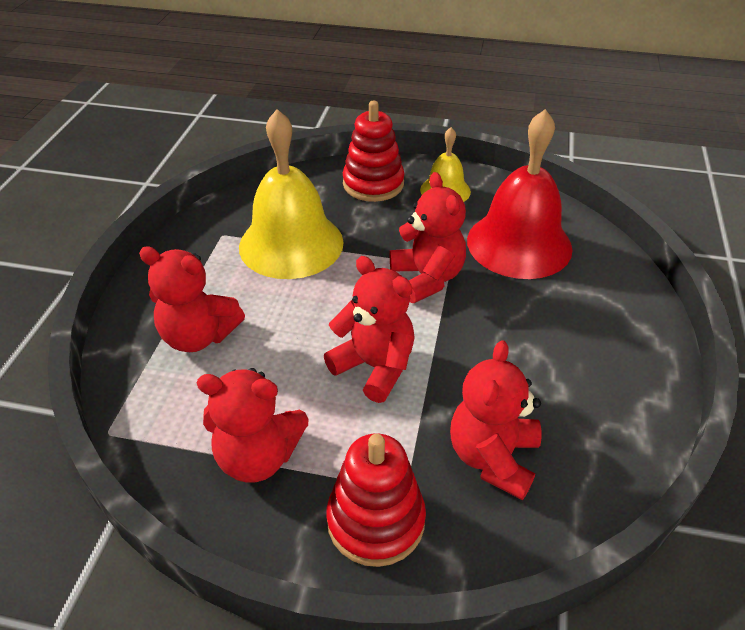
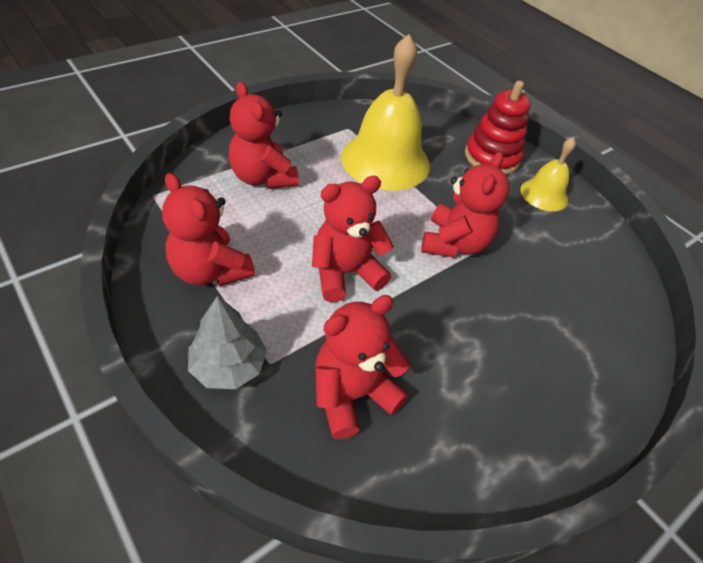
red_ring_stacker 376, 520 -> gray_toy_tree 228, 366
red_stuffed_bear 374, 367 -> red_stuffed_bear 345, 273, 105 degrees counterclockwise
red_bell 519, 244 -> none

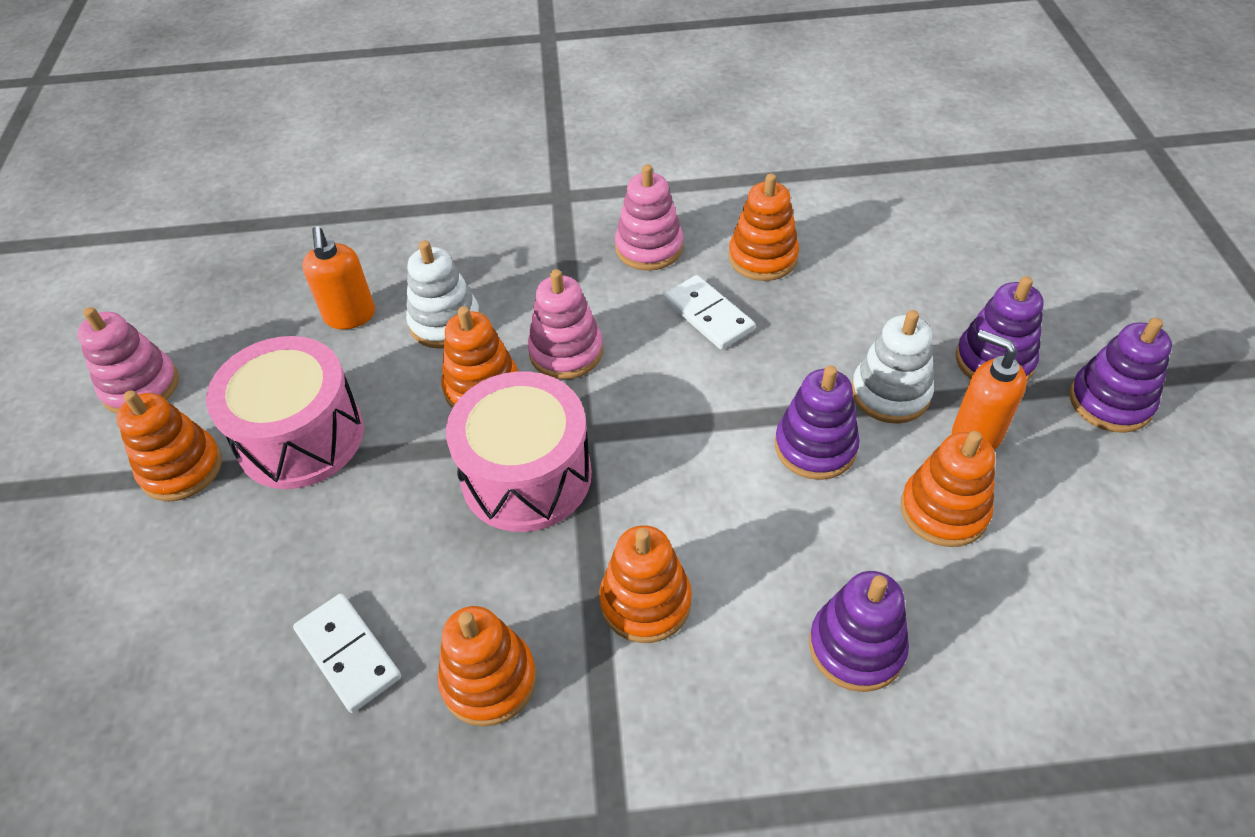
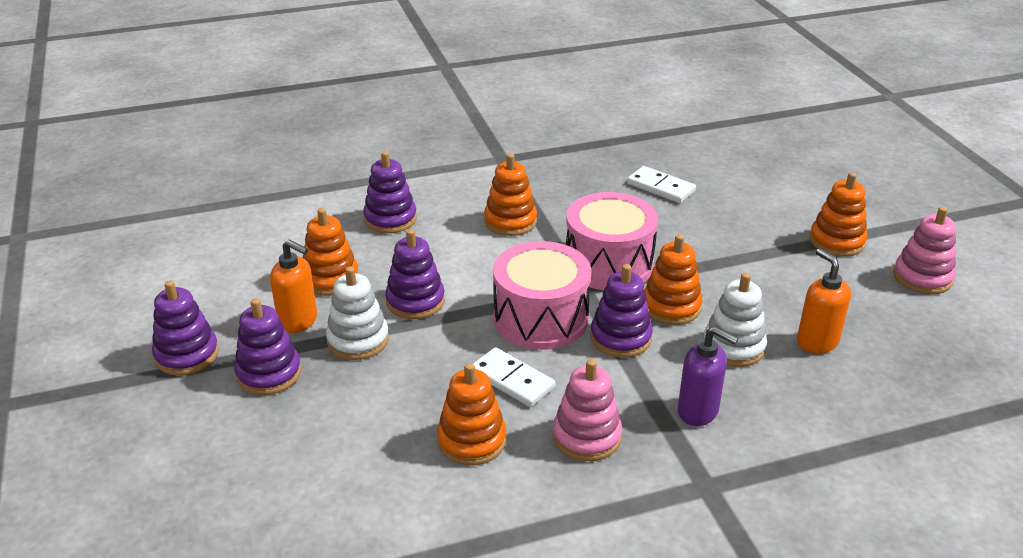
rosy_snare_drum 301, 437 -> rosy_snare_drum 541, 318, moved
rosy_ring_stacker 566, 352 -> royal_purple_ring_stacker 620, 338
none -> royal_purple_pump_bottle 698, 411
orange_ring_stacker 489, 680 -> none

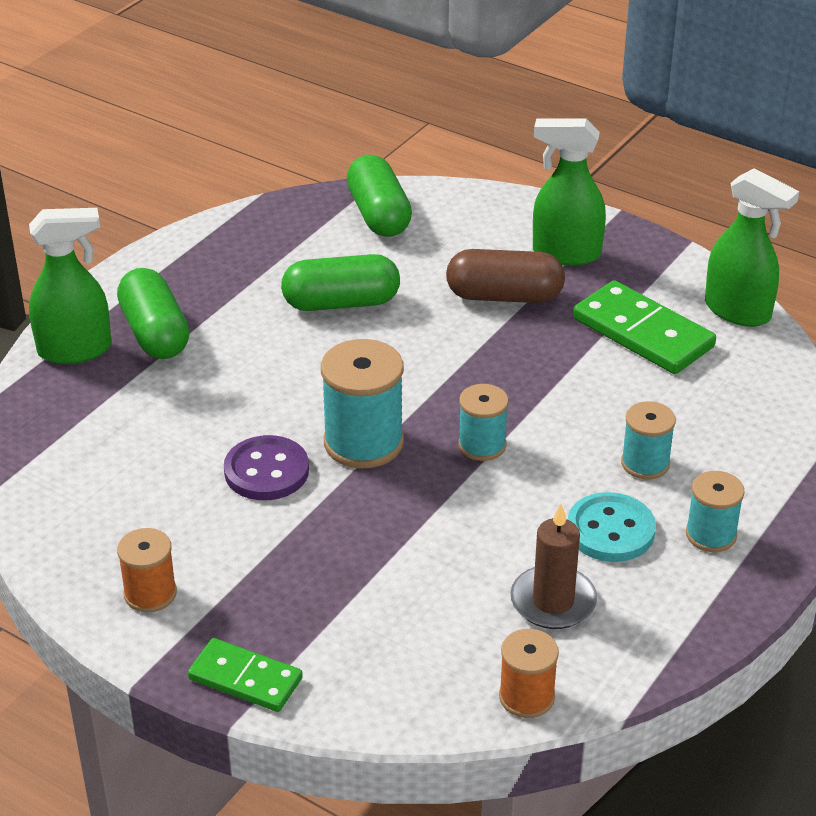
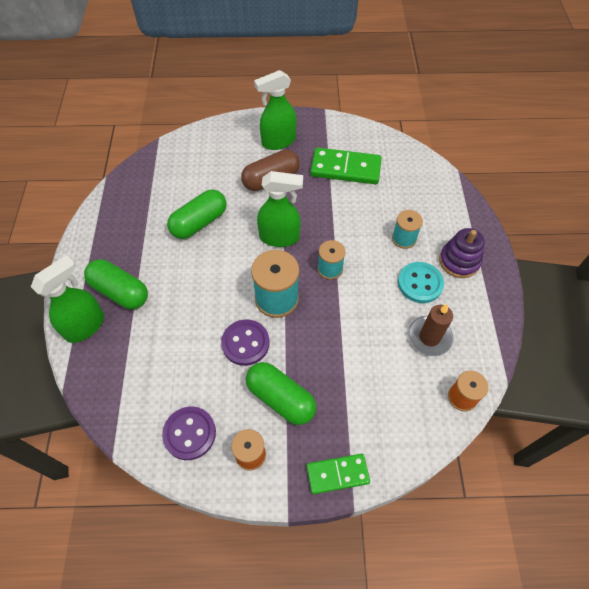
none -> royal_purple_shirt_button 189, 433
green_pill_shape 379, 215 -> green_pill_shape 280, 398, moved
green_spray_bottle 738, 311 -> green_spray_bottle 280, 237, moved
aqua_spool 711, 535 -> royal_purple_ring_stacker 459, 261

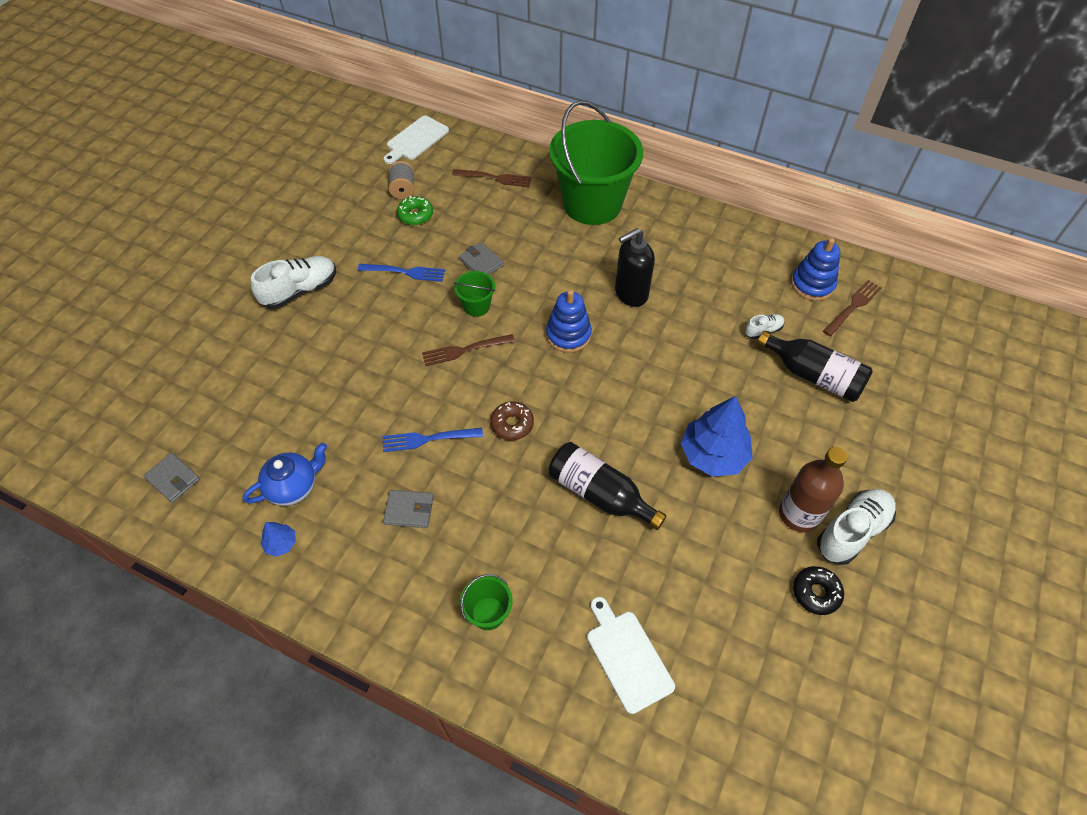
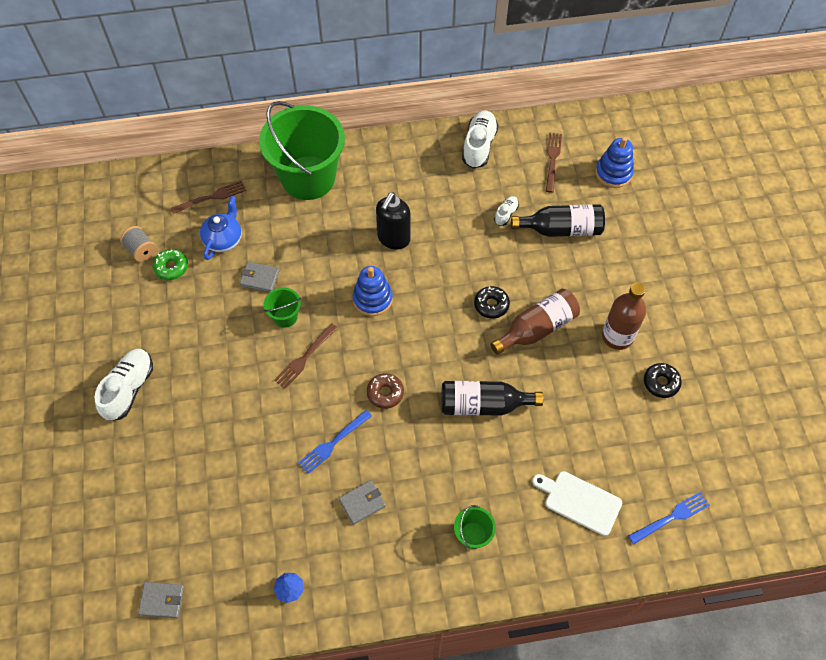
blue_teapot 293, 486 -> blue_teapot 224, 239, moved
pure_white_lace-up_shoe 852, 531 -> pure_white_lace-up_shoe 479, 146, moved
none -> black_doughnut 491, 305
blue_toy_tree 713, 454 -> russet_bottle 536, 328
blue_ring_stacker 812, 284 -> blue_ring_stacker 613, 173, moved
blue_table_fork 405, 272 -> blue_table_fork 671, 517, moved
pure_white_chopping_board 416, 140 -> none

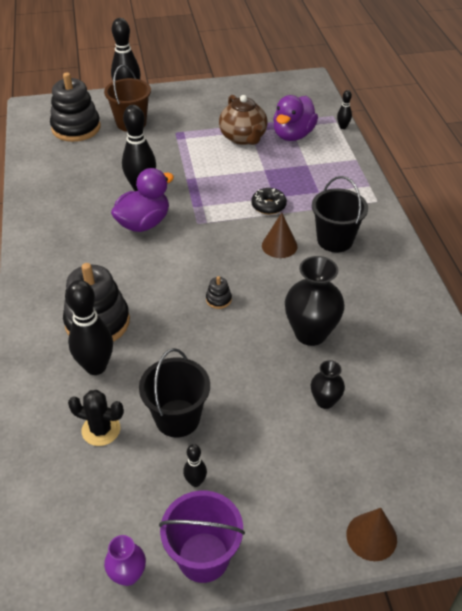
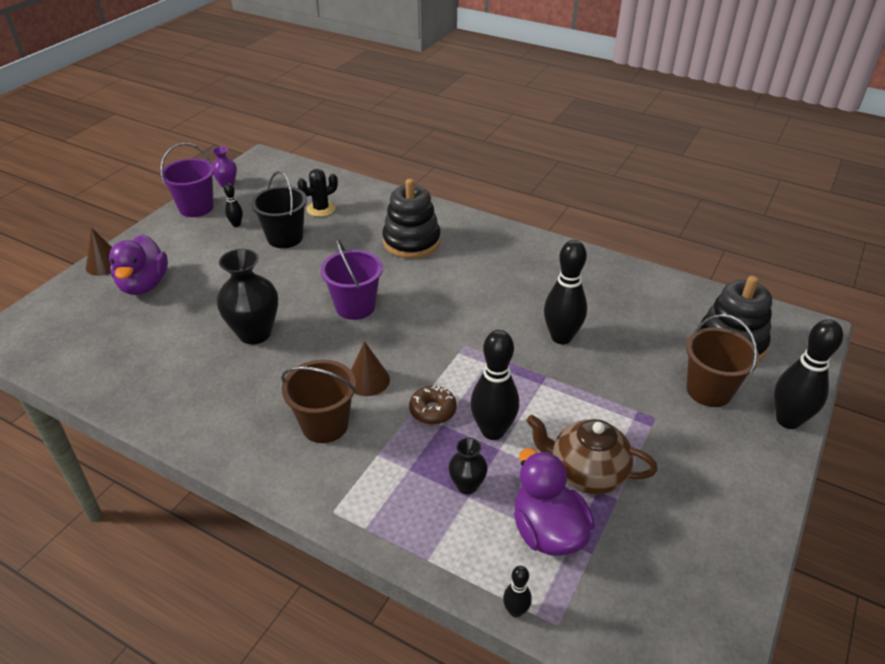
royal_purple_duck 144, 223 -> royal_purple_duck 144, 285, moved
black_bucket 335, 240 -> russet_bucket 325, 425
black_ring_stacker 218, 299 -> royal_purple_bucket 355, 306
black_doughnut 268, 206 -> russet_doughnut 432, 410
black_tall_vase 325, 401 -> black_tall_vase 467, 485, moved
black_skittle 96, 367 -> black_skittle 493, 431, moved

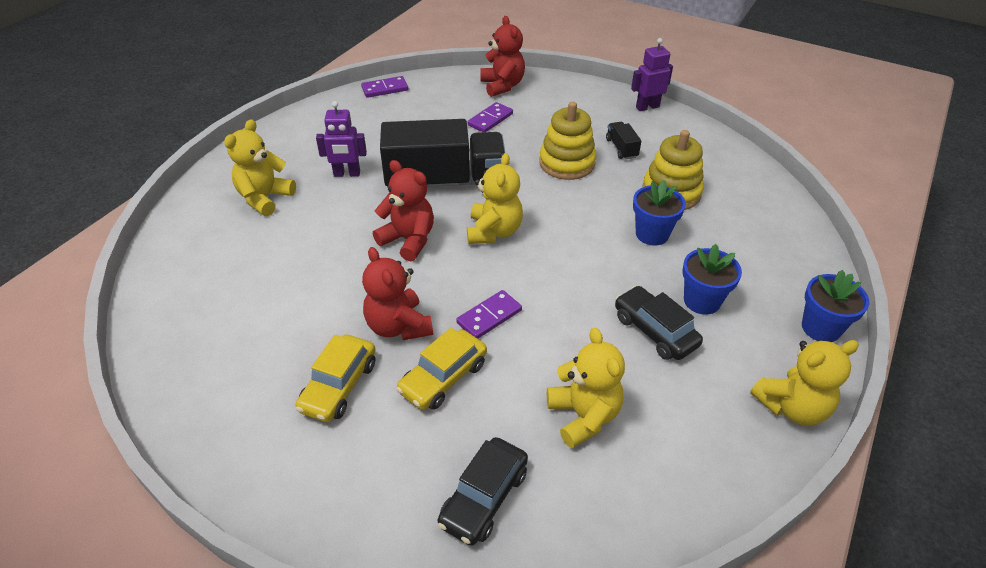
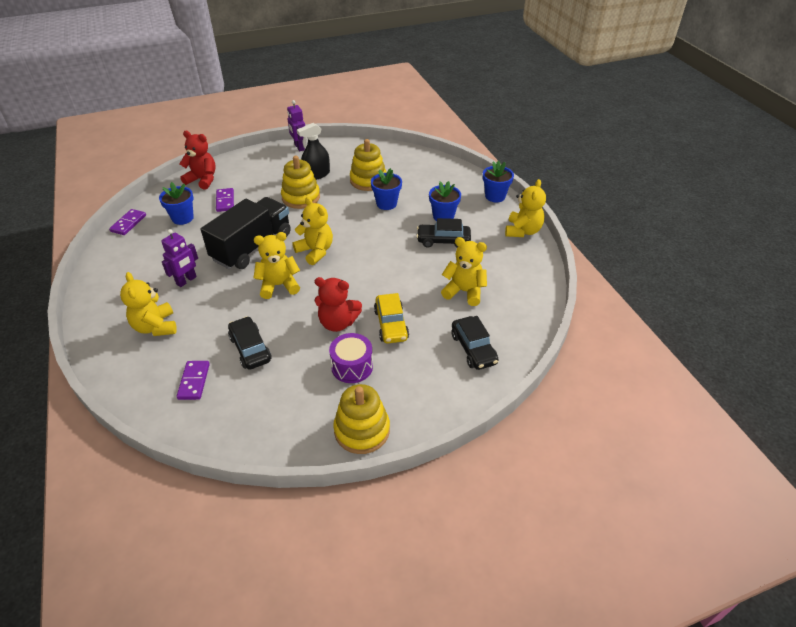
none -> blue_flower_pot 182, 218
royal_purple_domino 489, 317 -> royal_purple_domino 194, 381, moved
none -> black_automobile 250, 349
red_stuffed_bear 408, 240 -> bright_yellow_stuffed_bear 279, 285
royal_purple_toy_robot 647, 107 -> royal_purple_toy_robot 299, 147, 45 degrees counterclockwise
black_lorry 621, 148 -> black_spray_bottle 316, 174
bright_yellow_automobile 339, 386 -> royal_purple_snare_drum 352, 366
none -> bright_yellow_ring_stacker 362, 430

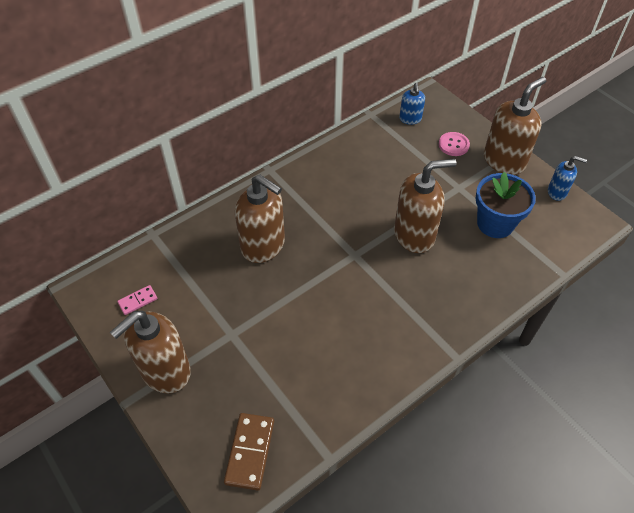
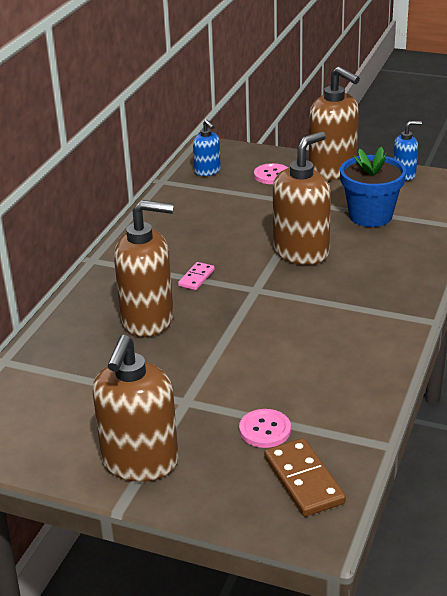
rosy_domino 138, 301 -> rosy_domino 196, 278, moved
none -> rosy_shirt_button 265, 430
russet_pump_bottle 504, 161 -> russet_pump_bottle 333, 170, 120 degrees clockwise

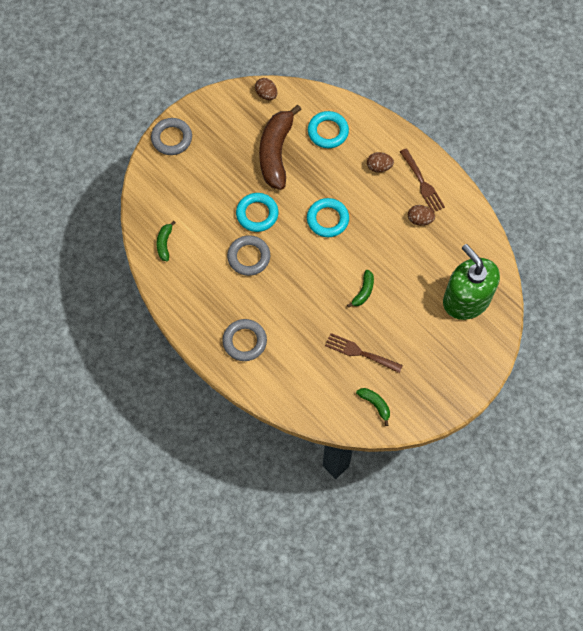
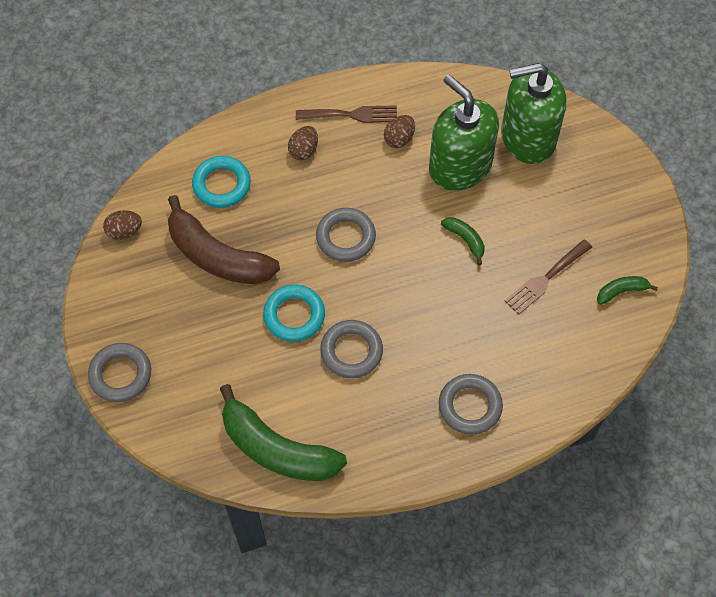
green_banana 165, 243 -> green_banana 277, 448, x2.23
aqua_hoop 327, 219 -> gray_hoop 345, 237
none -> green_pump_bottle 460, 166

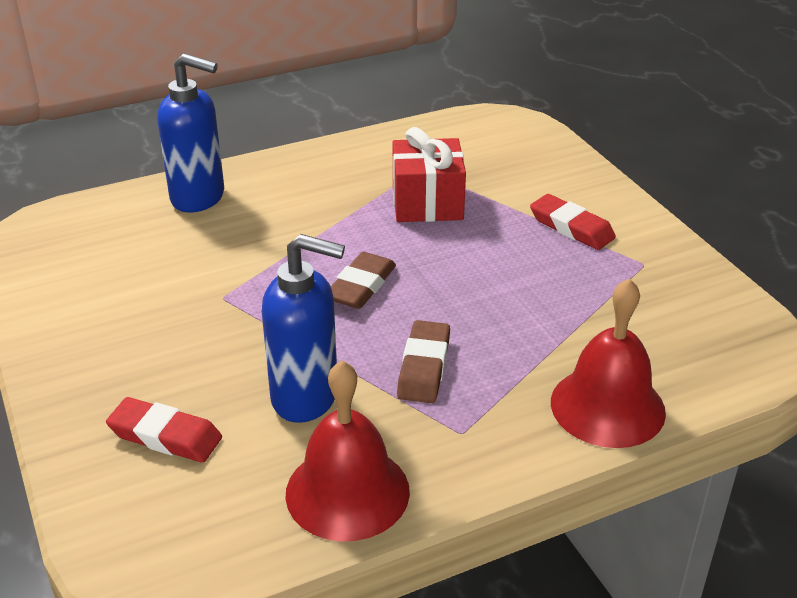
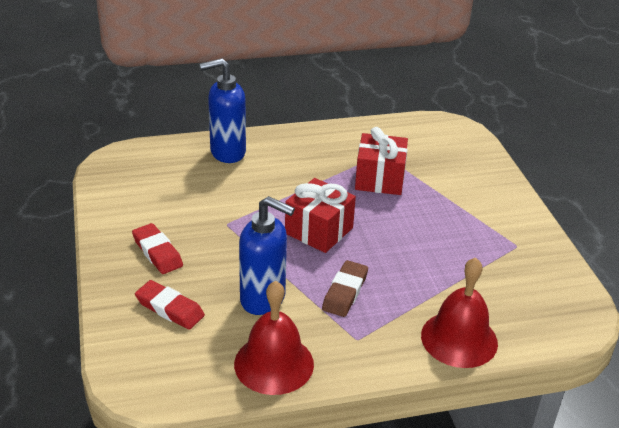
red_gum_eraser 571, 227 -> red_gum_eraser 157, 252, moved
blue_pump_bottle 199, 198 -> blue_pump_bottle 227, 152, 135 degrees clockwise
russet_gum_eraser 361, 286 -> red_present 319, 231

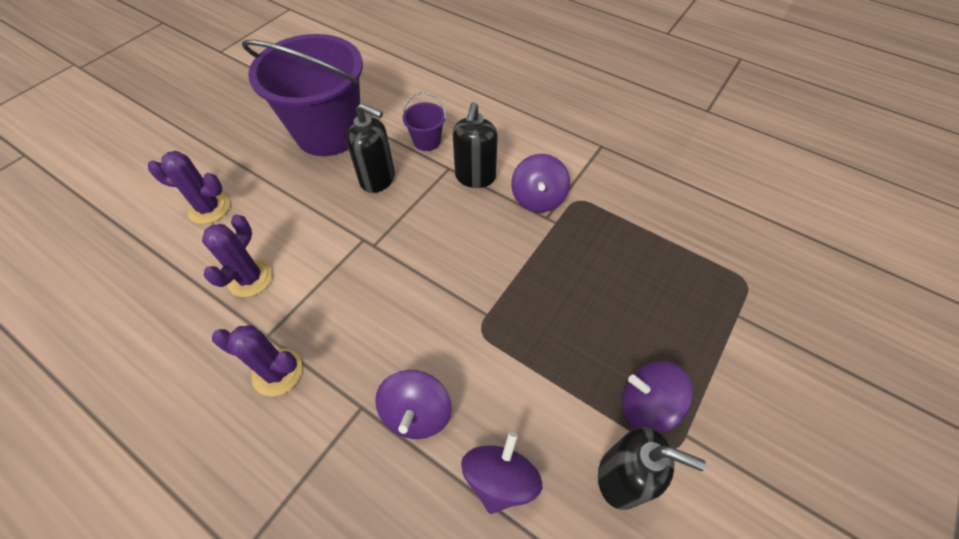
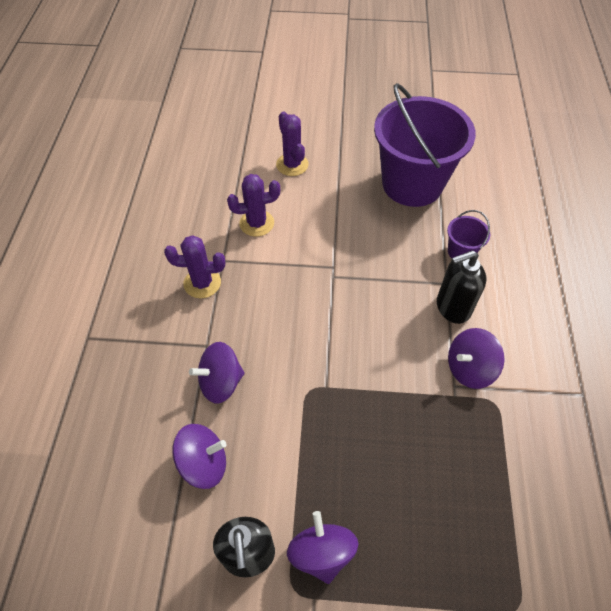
royal_purple_saguaro_cactus 277, 372 -> royal_purple_saguaro_cactus 202, 283, 75 degrees counterclockwise
black_pump_bottle 378, 179 -> none

